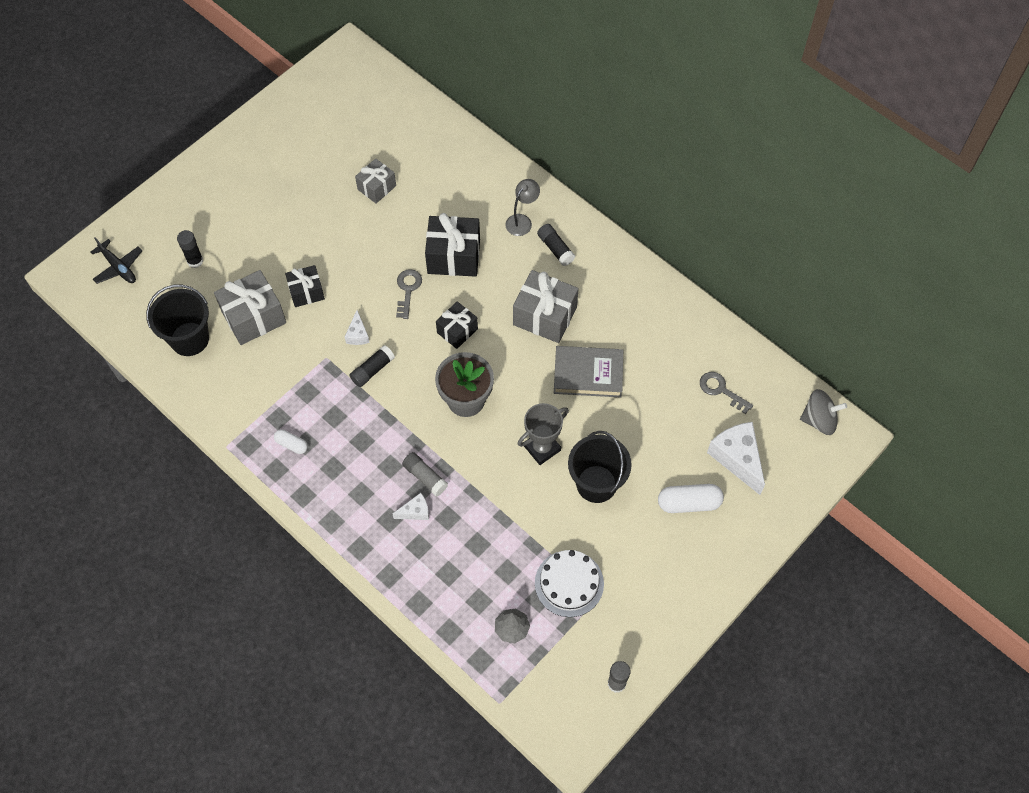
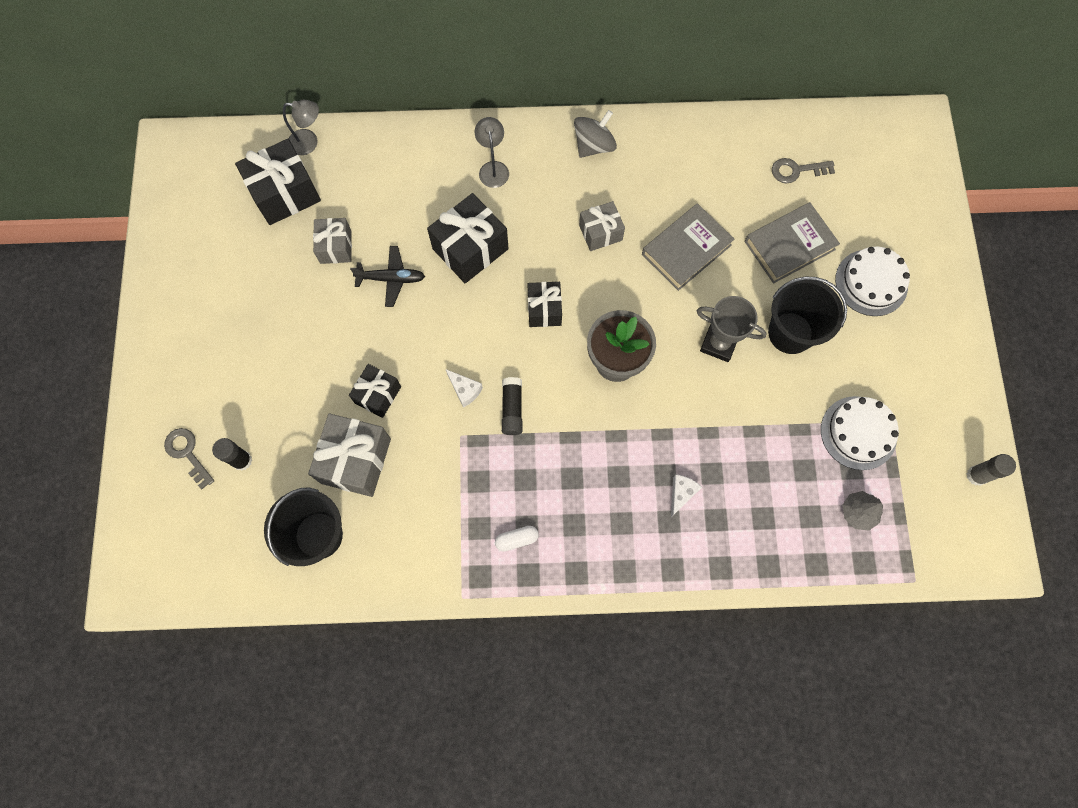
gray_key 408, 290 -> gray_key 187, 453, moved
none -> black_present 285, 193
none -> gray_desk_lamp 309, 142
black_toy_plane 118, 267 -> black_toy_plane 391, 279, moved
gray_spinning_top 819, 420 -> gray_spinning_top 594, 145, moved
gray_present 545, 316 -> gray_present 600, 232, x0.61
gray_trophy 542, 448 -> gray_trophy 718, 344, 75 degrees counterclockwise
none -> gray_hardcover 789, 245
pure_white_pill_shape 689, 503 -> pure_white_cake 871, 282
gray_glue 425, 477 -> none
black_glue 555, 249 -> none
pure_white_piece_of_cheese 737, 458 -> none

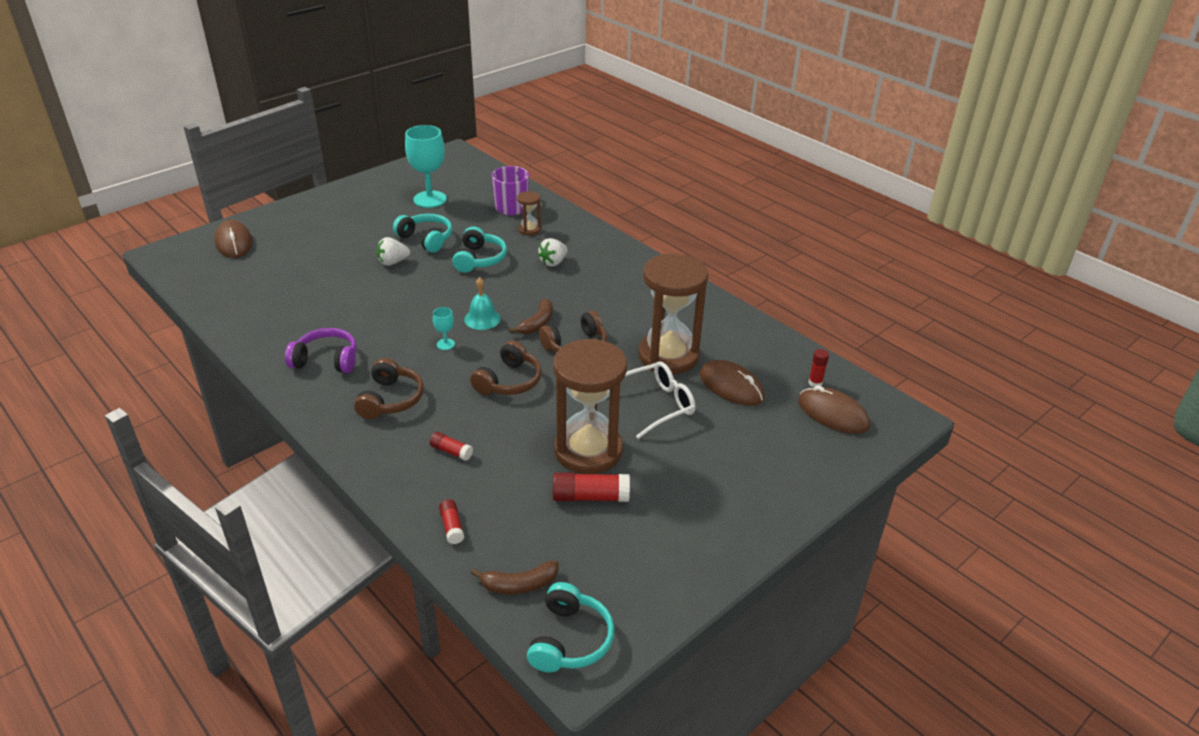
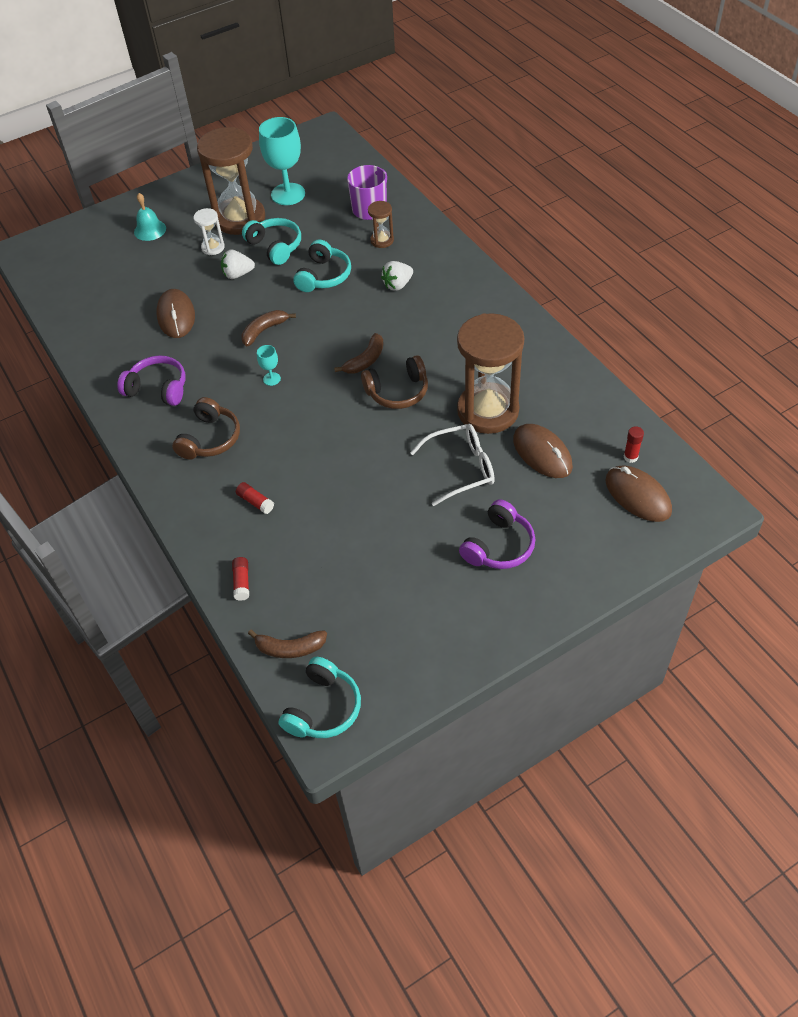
aqua_bell 482, 319 -> aqua_bell 150, 230, moved
russet_computer_mouse 234, 242 -> russet_computer_mouse 176, 316, moved
none -> pure_white_sandglass 213, 247
russet_sandglass 588, 450 -> russet_sandglass 240, 218, moved
none -> russet_banana 264, 330
none -> royal_purple_headset 499, 546
russet_headset 509, 381 -> none
red_glue 590, 497 -> none

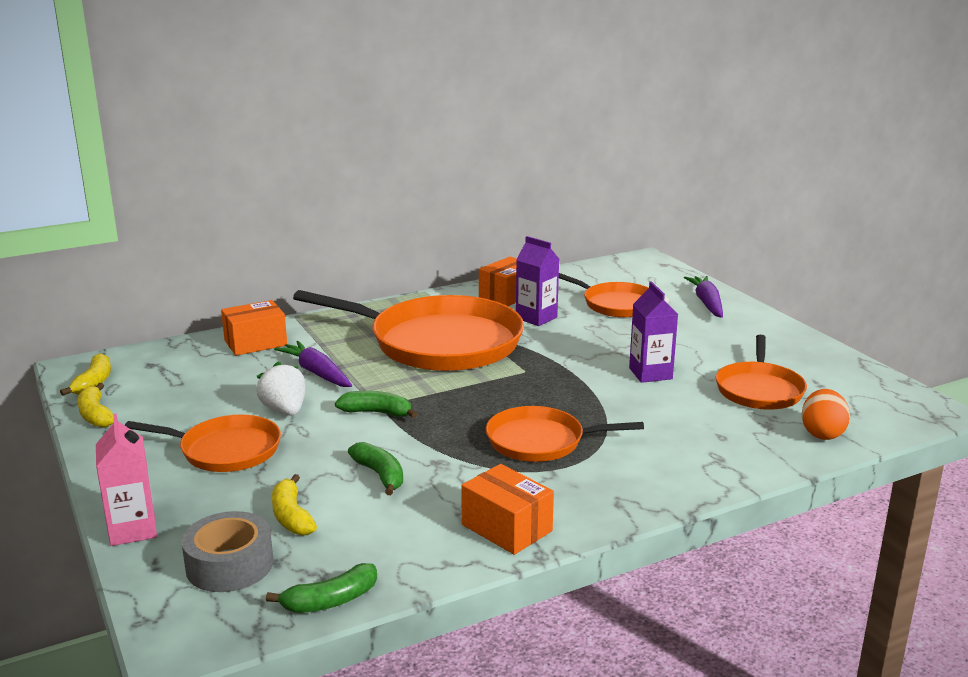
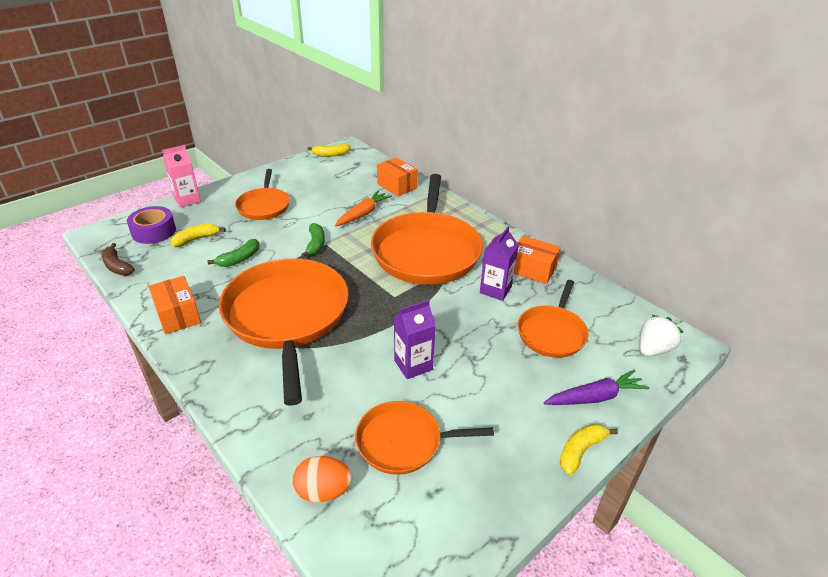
green_banana 330, 601 -> russet_banana 117, 266
gray_sticky_tape 229, 565 -> royal_purple_sticky_tape 154, 231
orange_parcel 507, 528 -> orange_parcel 178, 315, 60 degrees counterclockwise
orange_frying_pan 540, 441 -> orange_frying_pan 287, 316, x1.87
royal_purple_root_vegetable 317, 373 -> orange_root_vegetable 363, 214
bright_yellow_banana 95, 415 -> bright_yellow_banana 581, 451, moved
pure_white_berry 285, 411 -> pure_white_berry 653, 349, moved

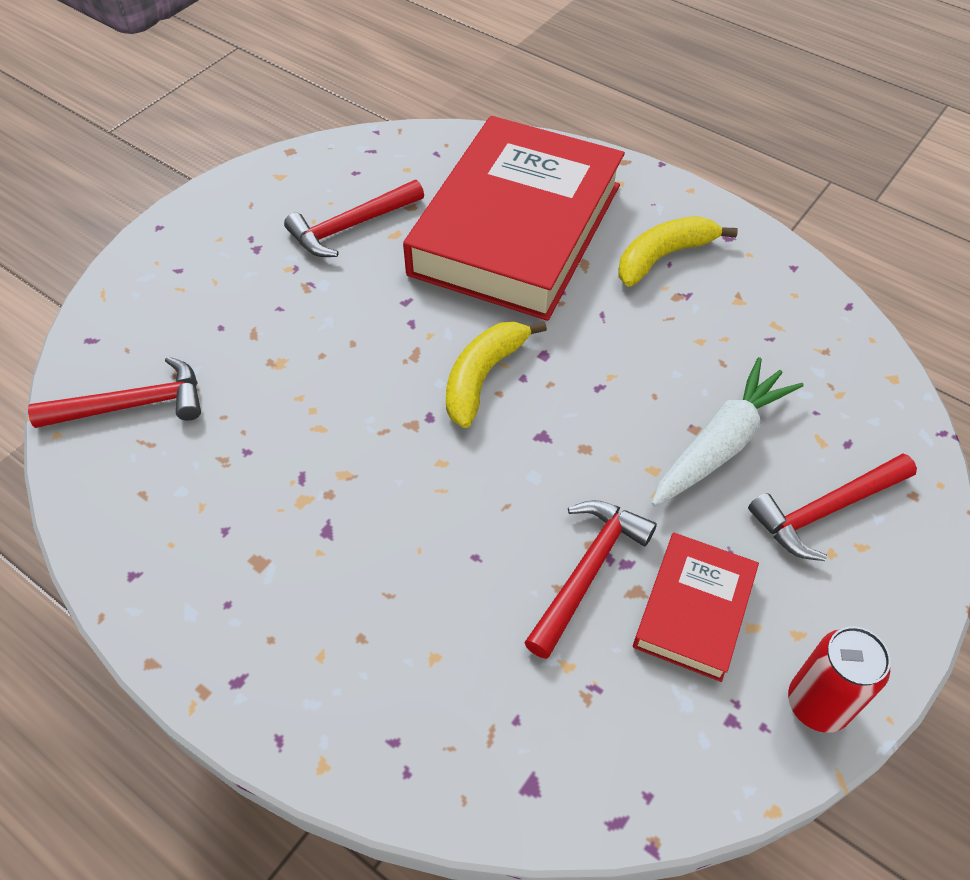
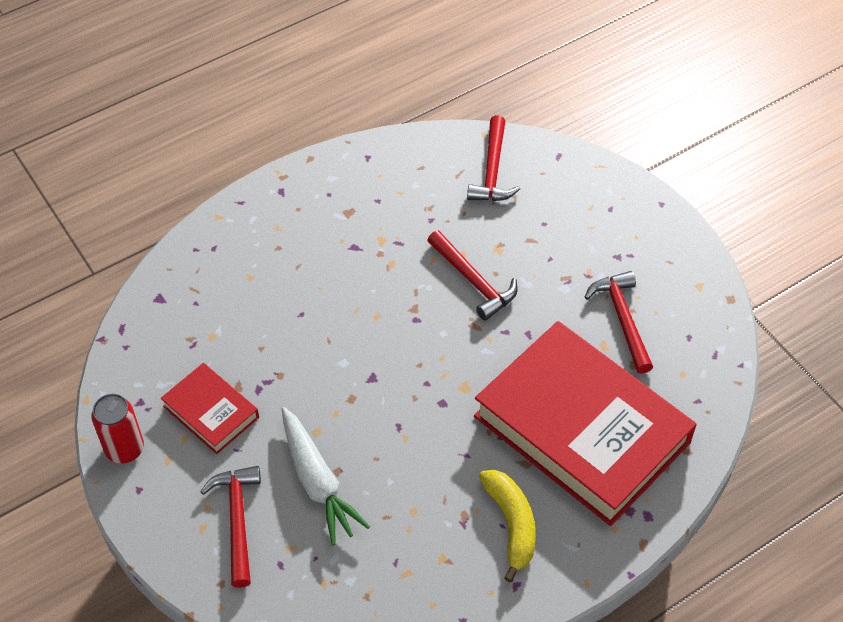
red_carpenter's_hammer 587, 571 -> red_carpenter's_hammer 473, 281, moved
bright_yellow_banana 483, 377 -> none

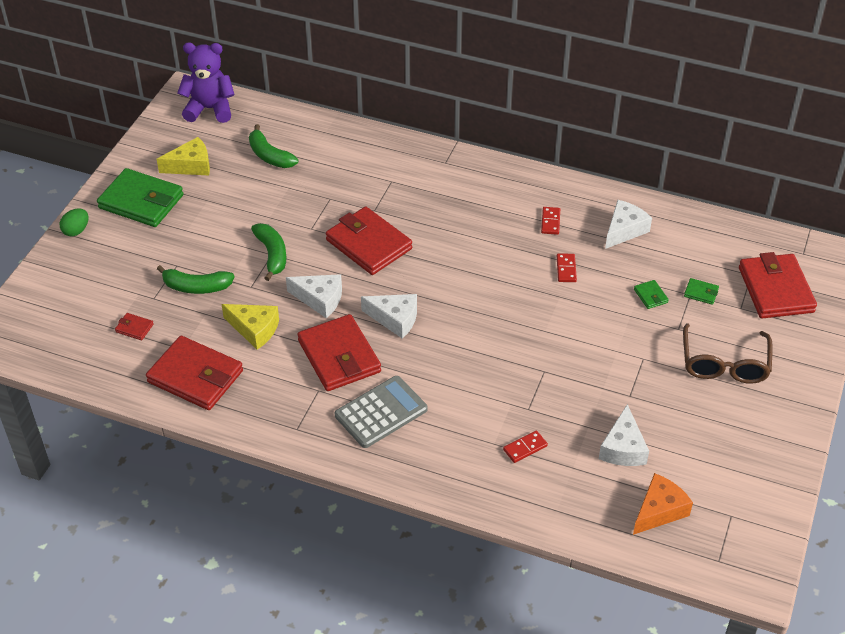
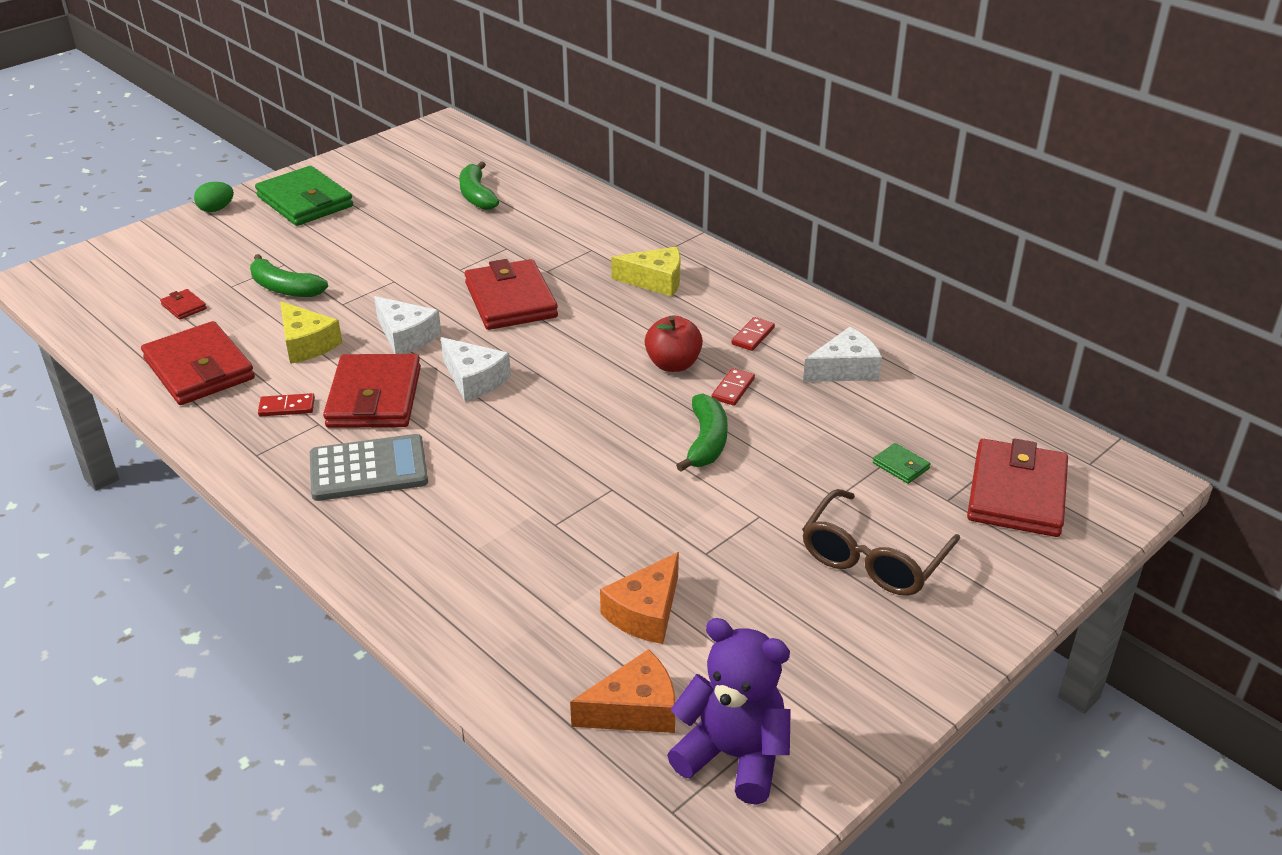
red_domino 525, 448 -> red_domino 287, 407, moved
pure_white_piece_of_cheese 623, 448 -> orange_piece_of_cheese 645, 612
bright_yellow_piece_of_cheese 191, 165 -> bright_yellow_piece_of_cheese 655, 281, moved
none -> red_apple_fruit 673, 364
royal_purple_stuffed_bear 210, 109 -> royal_purple_stuffed_bear 733, 756, moved
green_banana 272, 254 -> green_banana 706, 442, moved
green_billfold 650, 296 -> none

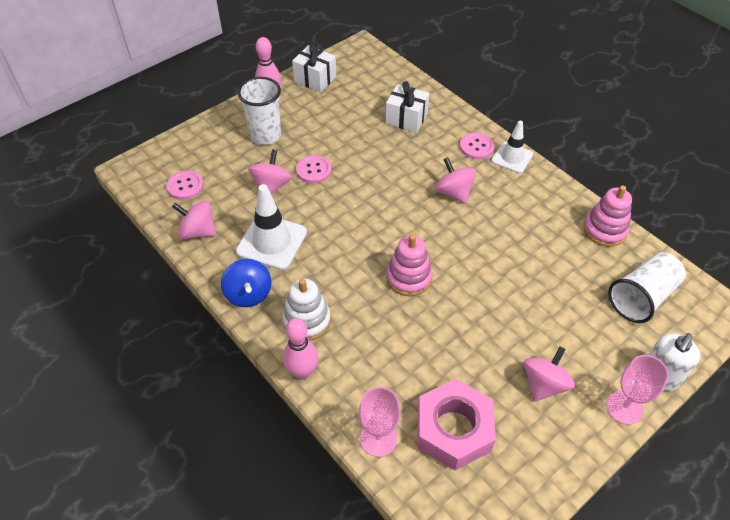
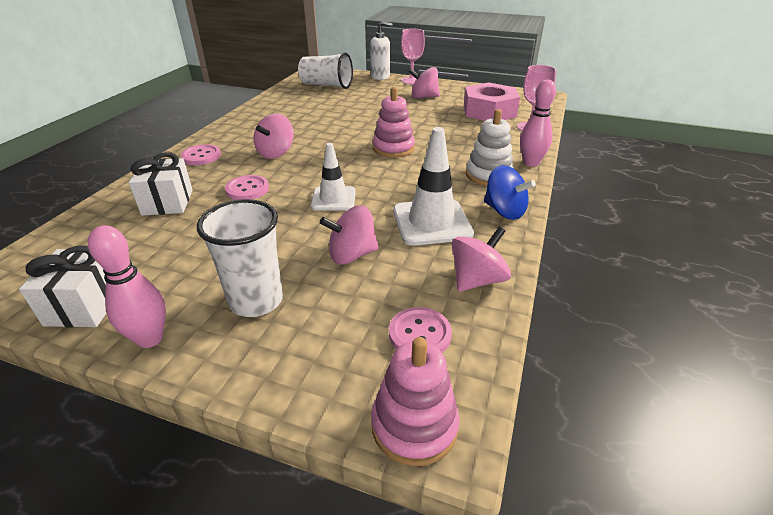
rosy_shirt_button 313, 170 -> rosy_shirt_button 247, 189, moved
pure_white_safety_cone 512, 157 -> pure_white_safety_cone 333, 199, moved
rosy_ring_stacker 604, 230 -> rosy_ring_stacker 414, 426, moved
rosy_spinning_top 198, 231 -> rosy_spinning_top 477, 280, 120 degrees counterclockwise
blue_spinning_top 248, 294 -> blue_spinning_top 504, 211, 90 degrees clockwise

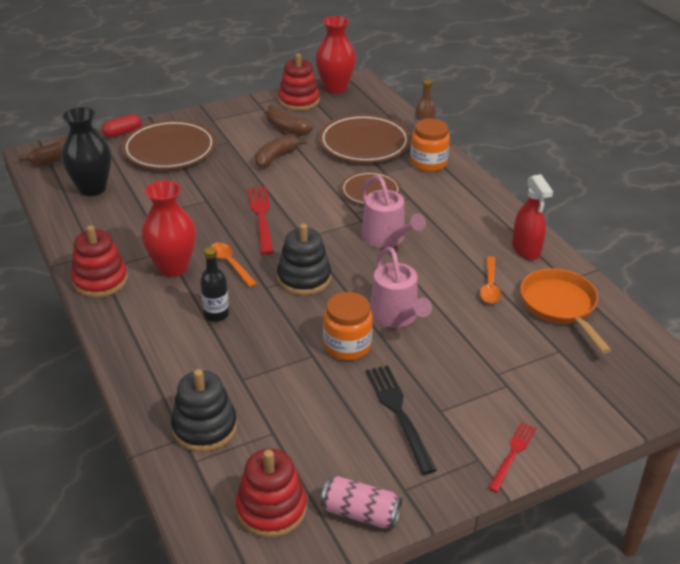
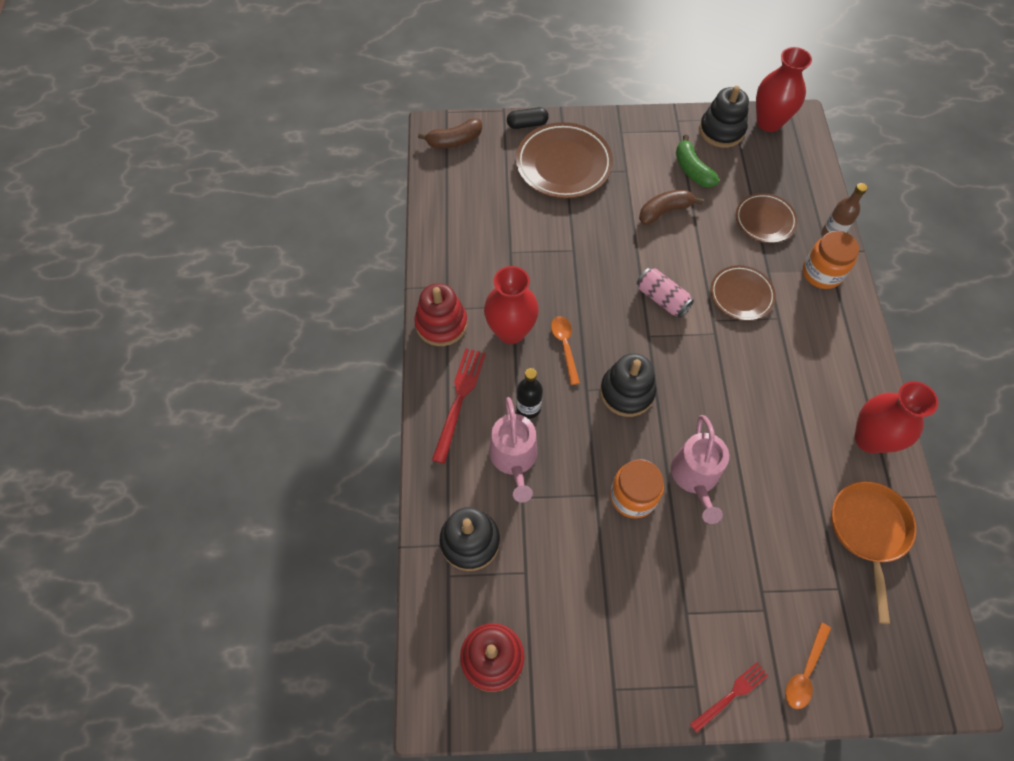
red_table_fork 261, 217 -> red_table_fork 459, 400, moved
rosy_watering_can 386, 238 -> rosy_watering_can 514, 458, moved
red_pill_shape 123, 133 -> black_pill_shape 527, 124
rosy_tin 360, 513 -> rosy_tin 662, 299, moved
russet_banana 286, 128 -> green_banana 692, 170
red_ring_stacker 299, 101 -> black_ring_stacker 721, 131
russet_dinner_plate 364, 143 -> russet_dinner_plate 764, 220, x0.61
orange_spoon 490, 286 -> orange_spoon 805, 671, moved
red_spray_bottle 526, 250 -> red_tall_vase 870, 439
black_tall_vase 92, 188 -> none
black_table_fork 399, 413 -> none

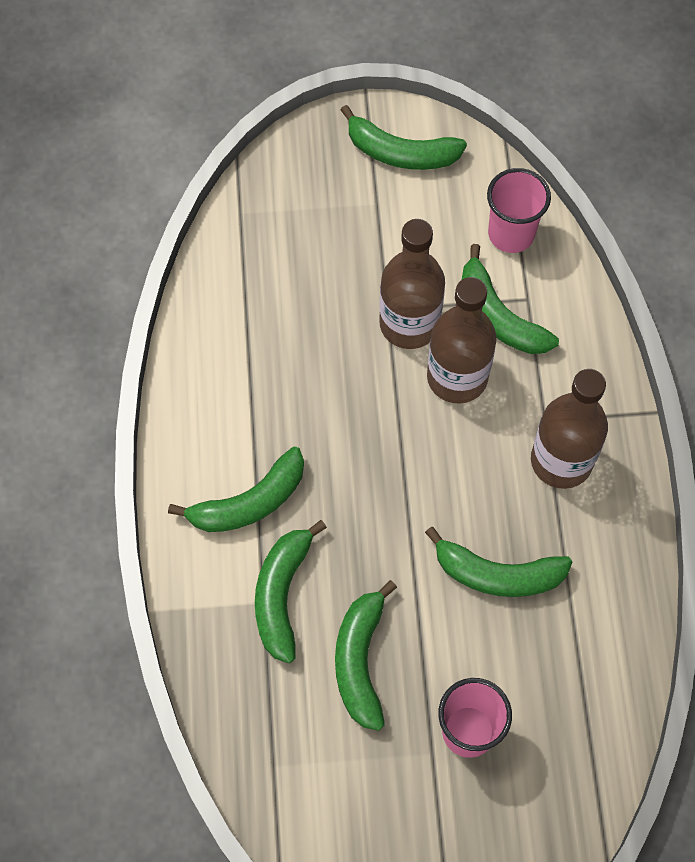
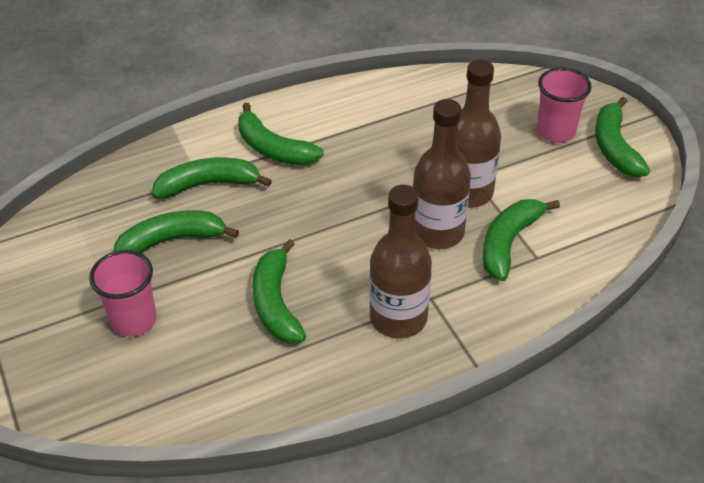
rosy_tumbler 511, 234 -> rosy_tumbler 555, 132, moved

